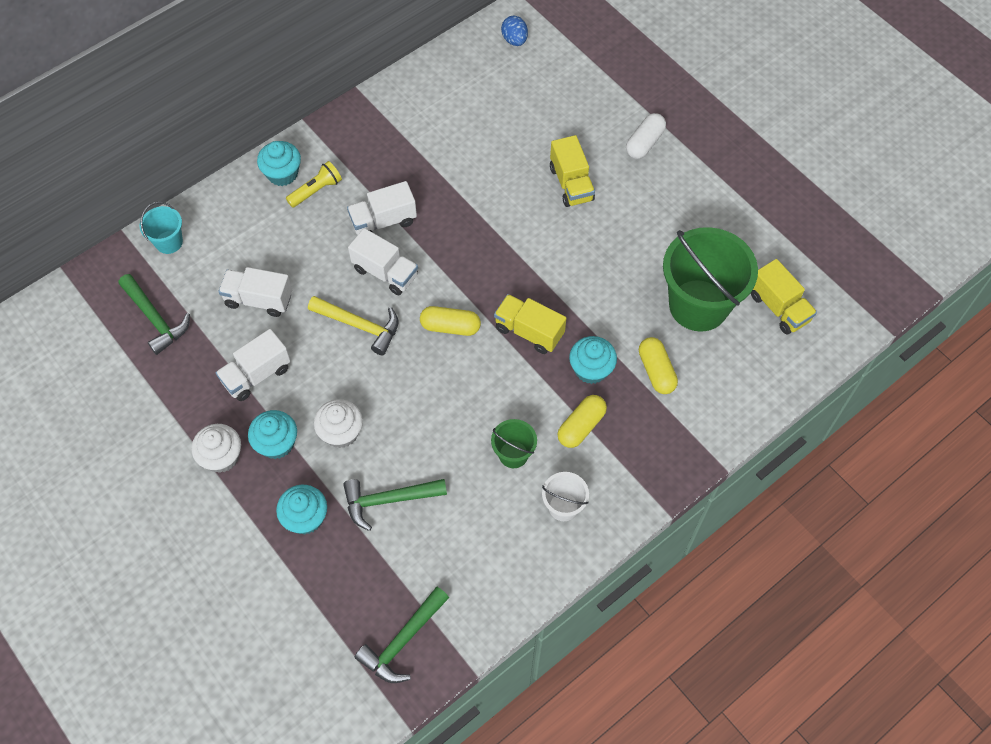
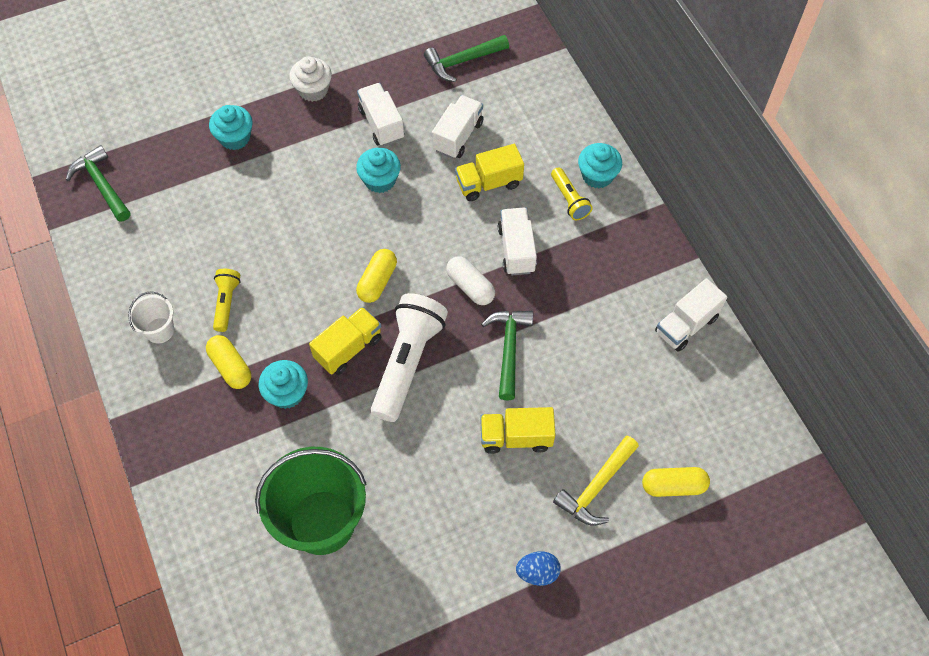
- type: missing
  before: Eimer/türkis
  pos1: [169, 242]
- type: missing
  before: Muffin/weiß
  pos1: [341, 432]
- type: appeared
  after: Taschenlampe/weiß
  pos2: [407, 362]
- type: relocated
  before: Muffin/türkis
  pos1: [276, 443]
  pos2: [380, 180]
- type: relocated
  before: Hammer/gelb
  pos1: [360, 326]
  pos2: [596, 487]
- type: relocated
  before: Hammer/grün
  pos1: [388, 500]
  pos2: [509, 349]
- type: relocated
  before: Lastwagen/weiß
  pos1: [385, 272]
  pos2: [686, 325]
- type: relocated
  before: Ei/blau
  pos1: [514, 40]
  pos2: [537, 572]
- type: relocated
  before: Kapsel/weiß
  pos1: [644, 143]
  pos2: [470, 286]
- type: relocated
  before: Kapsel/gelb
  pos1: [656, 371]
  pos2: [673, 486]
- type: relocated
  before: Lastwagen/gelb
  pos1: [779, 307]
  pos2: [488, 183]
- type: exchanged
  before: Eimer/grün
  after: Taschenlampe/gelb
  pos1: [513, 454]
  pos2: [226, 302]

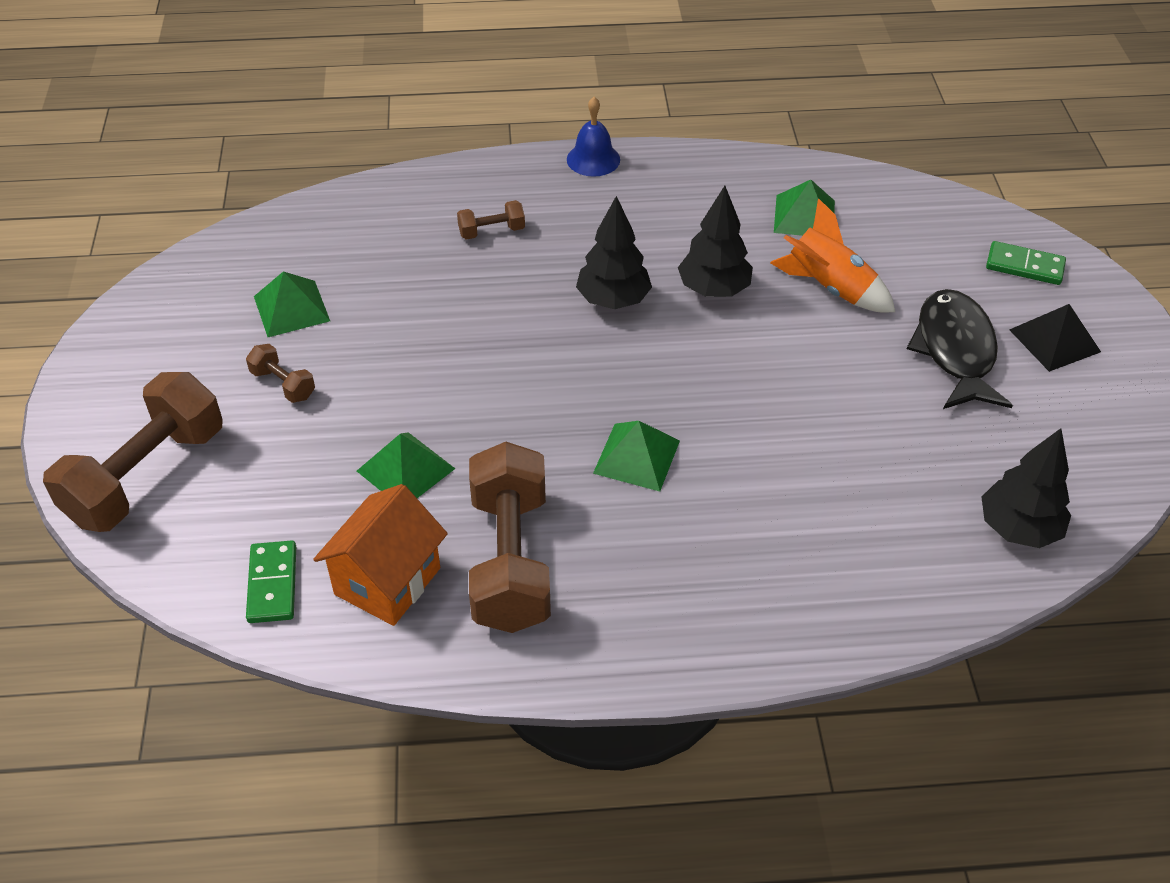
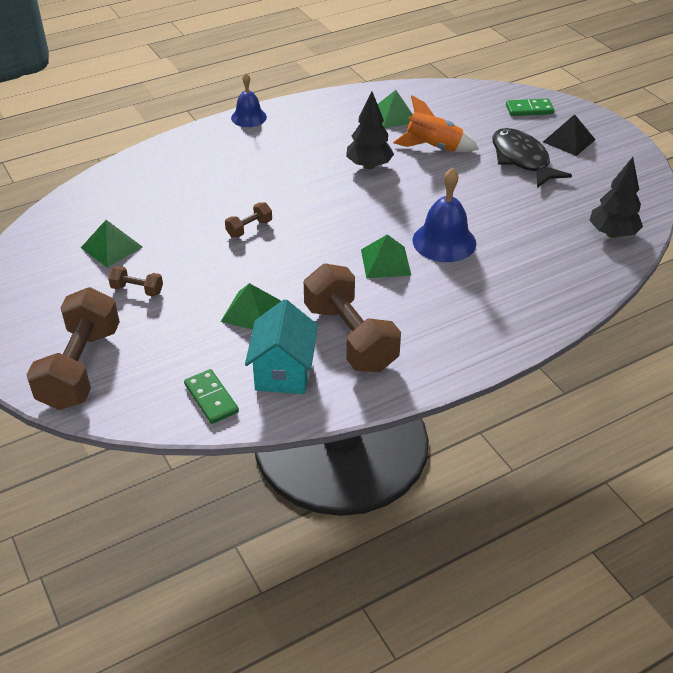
- type: missing
  before: Baum/schwarz
  pos1: [613, 300]
- type: appeared
  after: Glocke/blau
  pos2: [444, 241]
- type: relocated
  before: Hantel/braun
  pos1: [491, 231]
  pos2: [249, 228]
- type: colour
  before: Haus/orange
  after: Haus/türkis
  pos1: [387, 581]
  pos2: [283, 372]

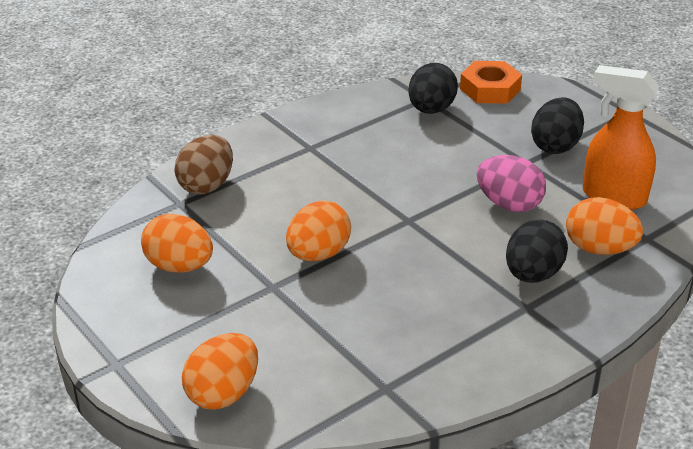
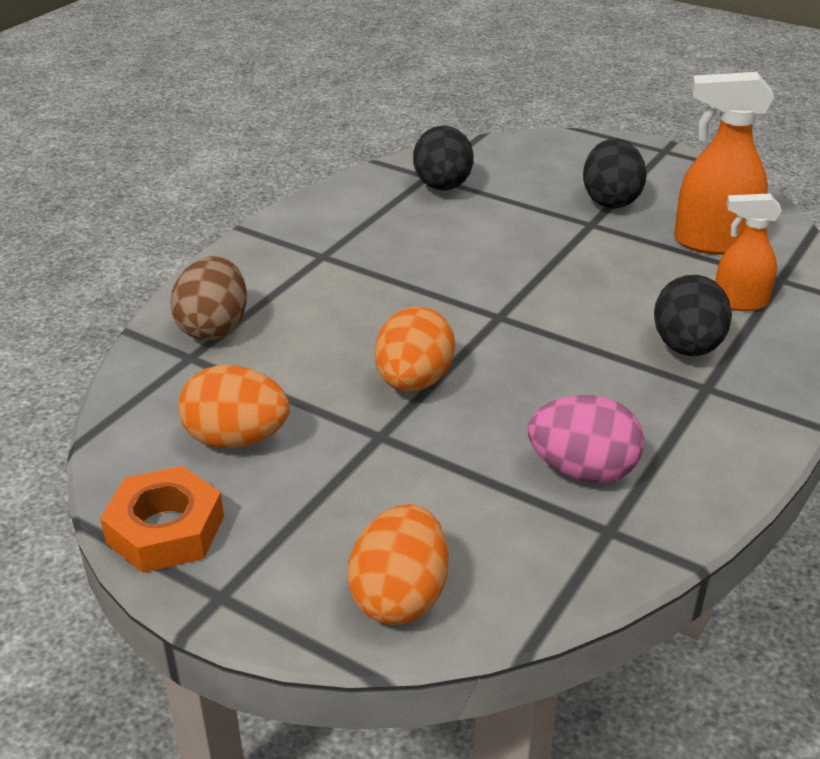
- type: relocated
  before: Sechskantmutter/orange
  pos1: [490, 89]
  pos2: [165, 529]
- type: relocated
  before: Ei/rosa
  pos1: [509, 204]
  pos2: [582, 470]
- type: exchanged
  before: Ei/orange
  after: Sprühflasche/orange
  pos1: [599, 249]
  pos2: [739, 302]

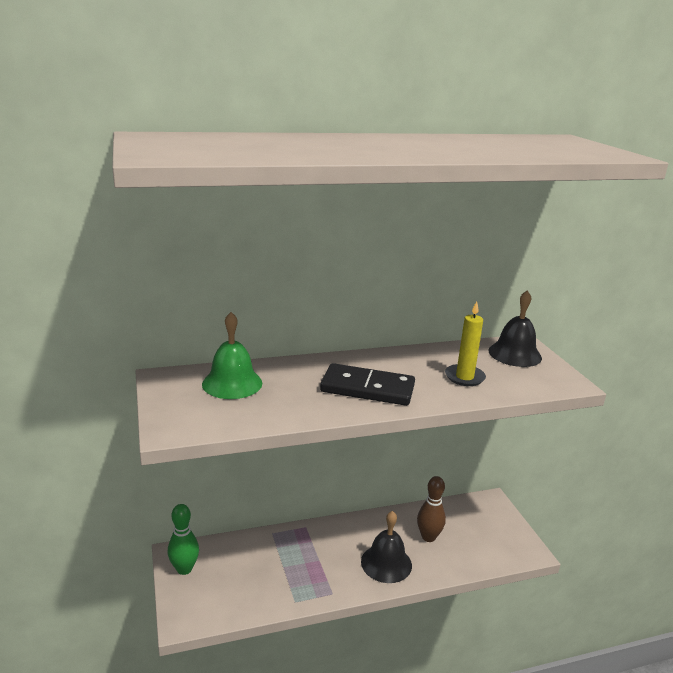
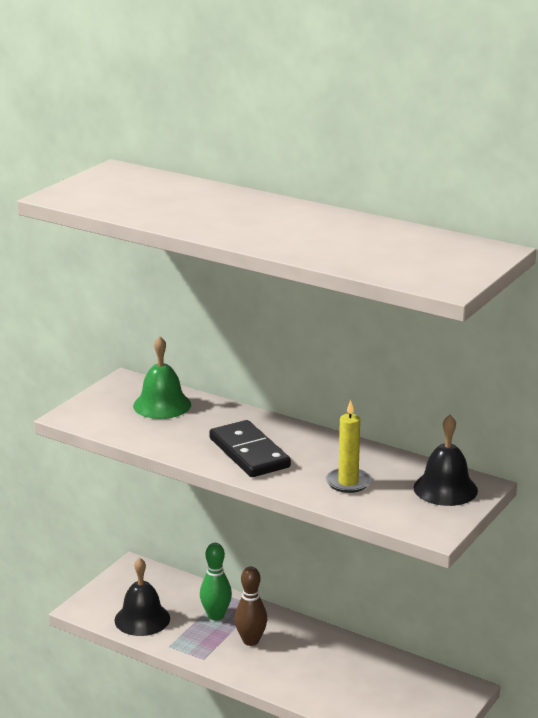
- type: relocated
  before: Bowlingkegel/grün
  pos1: [184, 569]
  pos2: [216, 615]
- type: relocated
  before: Glocke/schwarz
  pos1: [386, 563]
  pos2: [142, 619]
- type: relocated
  before: Bowlingkegel/braun
  pos1: [428, 537]
  pos2: [251, 641]

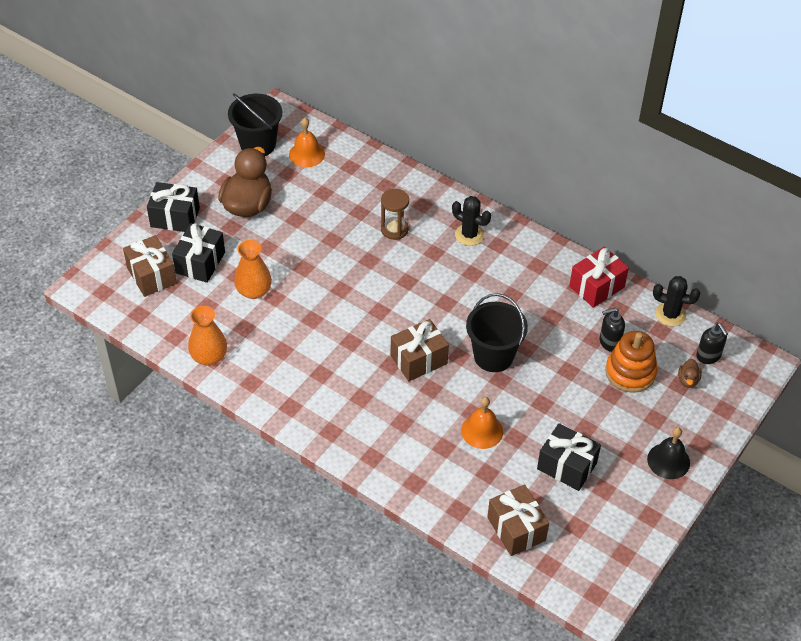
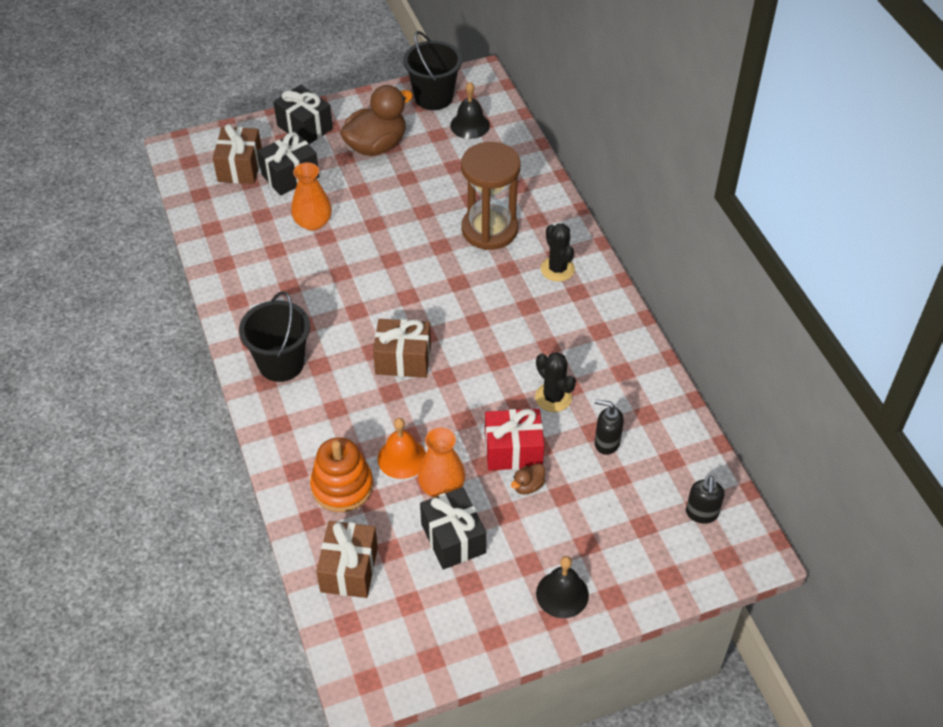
- type: relocated
  before: Vase/orange
  pos1: [209, 356]
  pos2: [441, 487]
- type: relocated
  before: Eimer/schwarz
  pos1: [493, 356]
  pos2: [281, 363]
- type: relocated
  before: Geschenk/rot
  pos1: [597, 287]
  pos2: [513, 450]
- type: relocated
  before: Stapelspielzeug/orange
  pos1: [630, 372]
  pos2: [342, 486]
- type: relocated
  before: Kaktus/schwarz
  pos1: [670, 314]
  pos2: [553, 397]
- type: relocated
  before: Ente/braun
  pos1: [688, 380]
  pos2: [528, 486]
- type: colour
  before: Glocke/orange
  after: Glocke/schwarz
  pos1: [306, 154]
  pos2: [470, 125]
- type: size
  before: Sanduhr/braun
  pos1: [394, 229]
  pos2: [489, 230]
  scale: 1.81

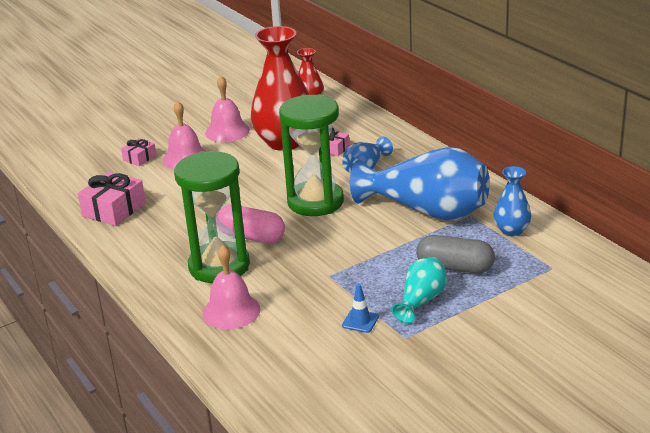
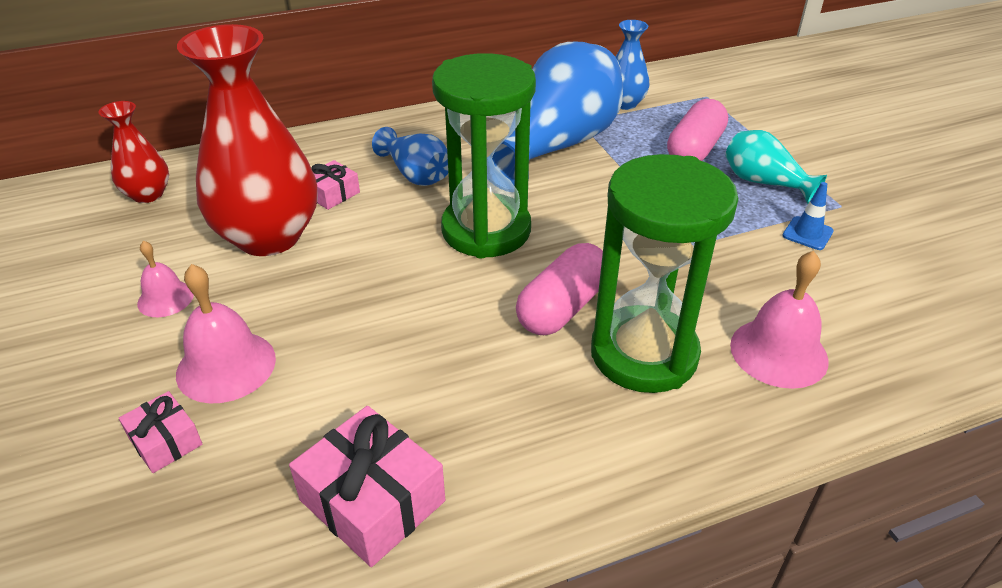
- type: colour
  before: Kapsel/grau
  after: Kapsel/rosa
  pos1: [455, 267]
  pos2: [694, 149]
- type: size
  before: Glocke/rosa
  pos1: [227, 131]
  pos2: [165, 298]
  scale: 0.61

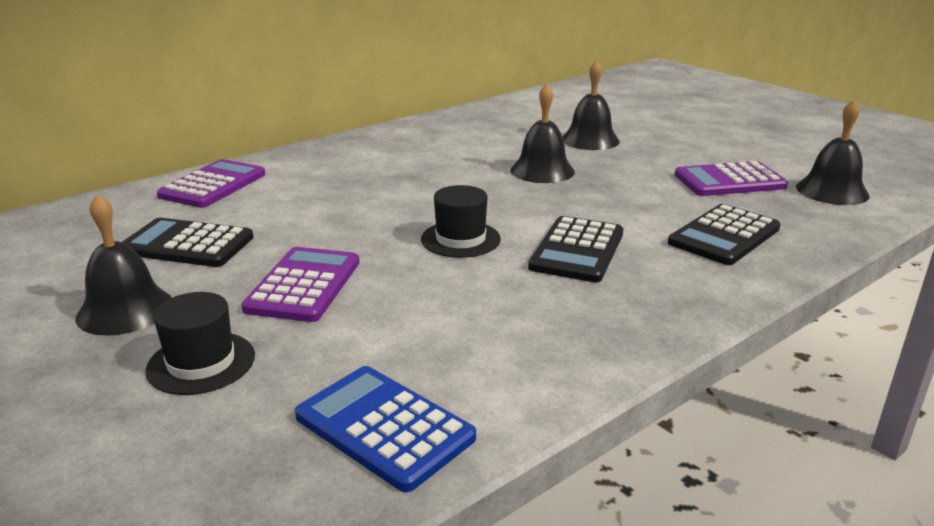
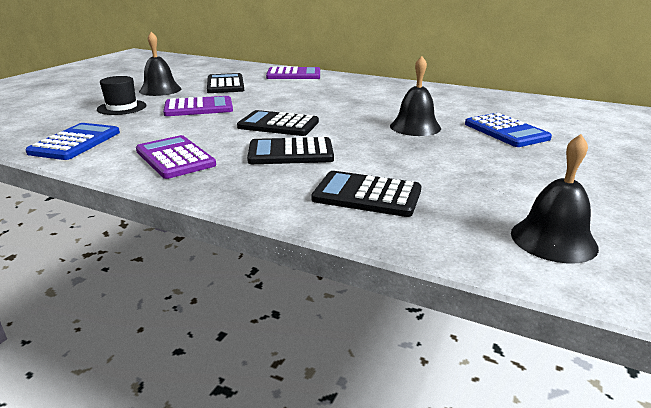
- type: relocated
  before: Taschenrechner/lila
  pos1: [729, 181]
  pos2: [175, 158]
- type: exchanged
  before: Hut/schwarz
  after: Taschenrechner/schwarz
  pos1: [460, 239]
  pos2: [278, 125]
- type: exchanged
  before: Glocke/schwarz
  after: Taschenrechner/blau
  pos1: [590, 140]
  pos2: [506, 131]

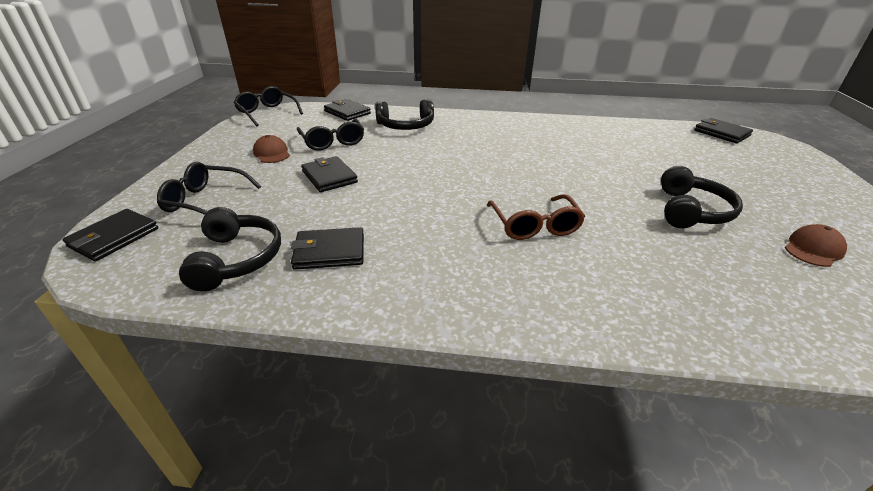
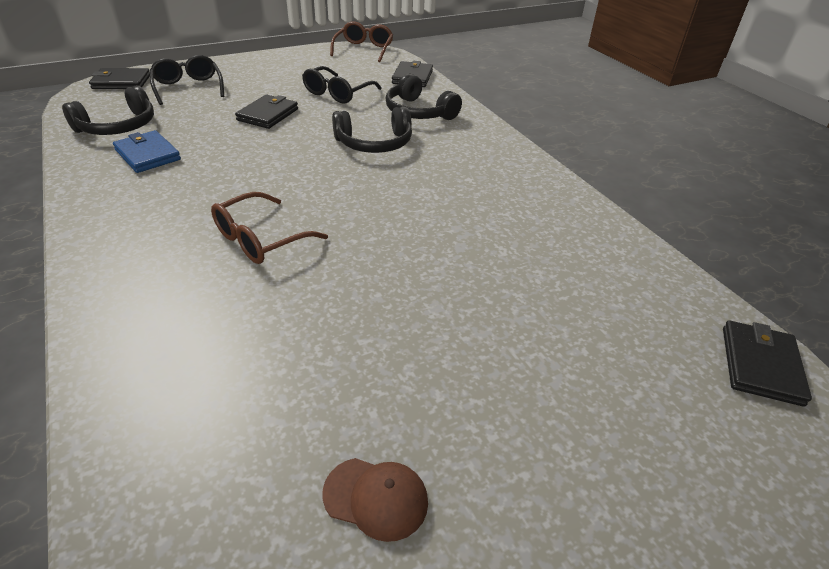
- type: missing
  before: Kappe/braun
  pos1: [272, 153]
- type: relocated
  before: Kopfhörer/schwarz
  pos1: [691, 211]
  pos2: [374, 143]
- type: colour
  before: Brille/schwarz
  after: Brille/braun
  pos1: [267, 113]
  pos2: [363, 50]
- type: colour
  before: Geldbörse/schwarz
  after: Geldbörse/blau
  pos1: [329, 251]
  pos2: [147, 155]

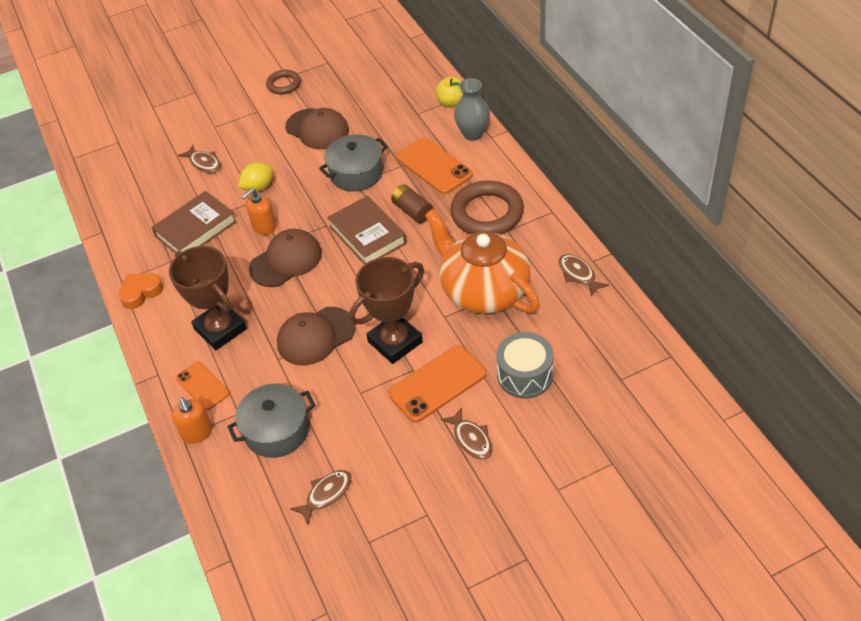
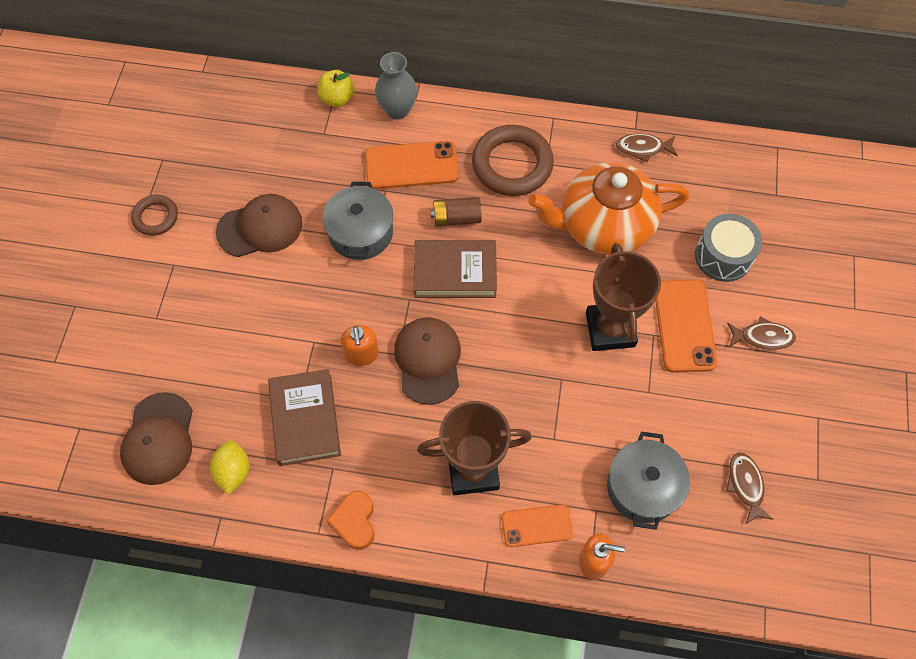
- type: missing
  before: Fisch/braun
  pos1: [204, 163]
- type: relocated
  before: Zitrone/gelb
  pos1: [258, 187]
  pos2: [233, 472]
- type: relocated
  before: Kappe/braun
  pos1: [315, 336]
  pos2: [158, 439]

